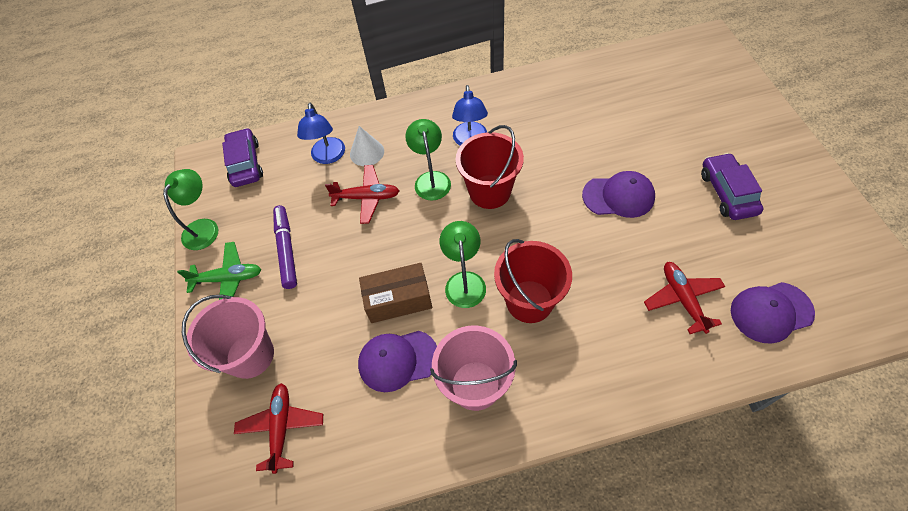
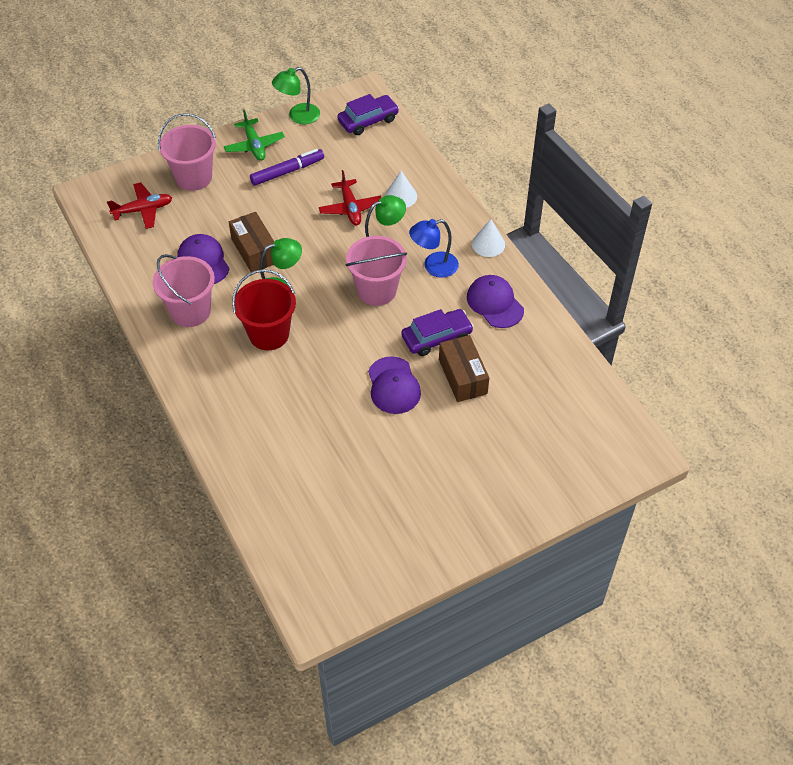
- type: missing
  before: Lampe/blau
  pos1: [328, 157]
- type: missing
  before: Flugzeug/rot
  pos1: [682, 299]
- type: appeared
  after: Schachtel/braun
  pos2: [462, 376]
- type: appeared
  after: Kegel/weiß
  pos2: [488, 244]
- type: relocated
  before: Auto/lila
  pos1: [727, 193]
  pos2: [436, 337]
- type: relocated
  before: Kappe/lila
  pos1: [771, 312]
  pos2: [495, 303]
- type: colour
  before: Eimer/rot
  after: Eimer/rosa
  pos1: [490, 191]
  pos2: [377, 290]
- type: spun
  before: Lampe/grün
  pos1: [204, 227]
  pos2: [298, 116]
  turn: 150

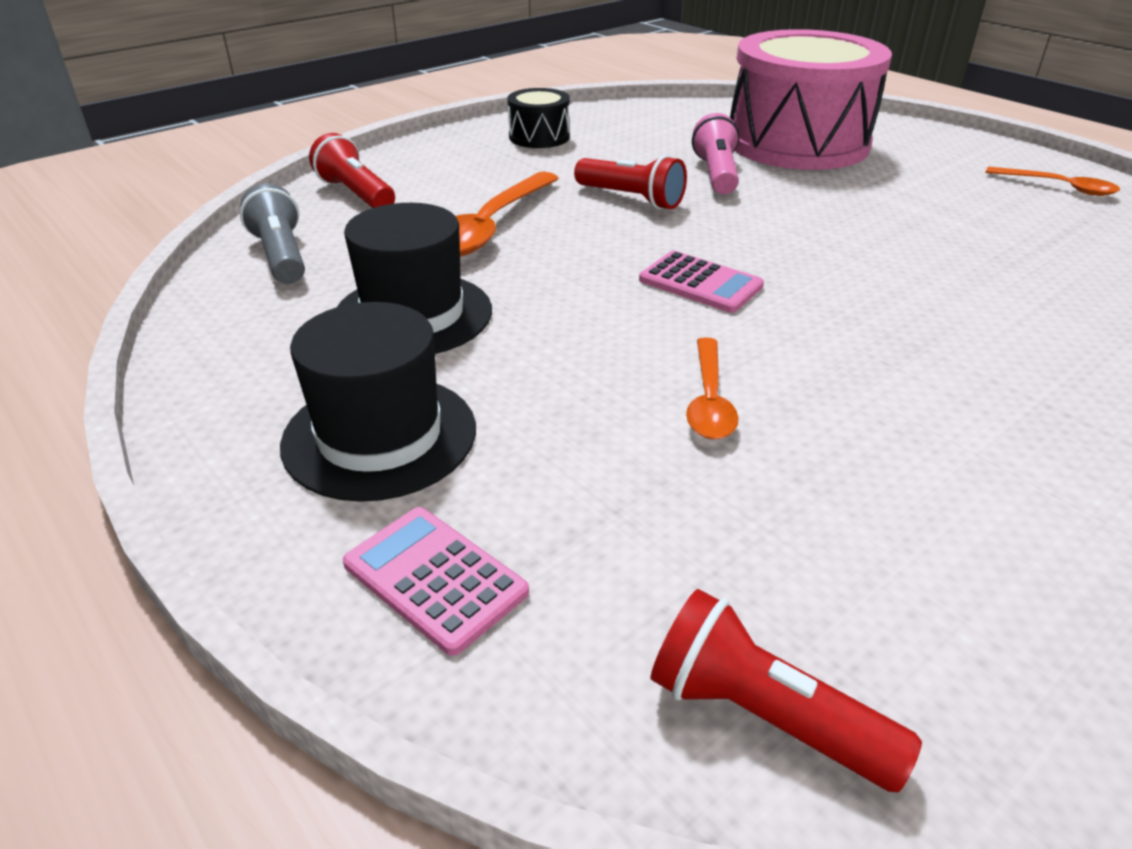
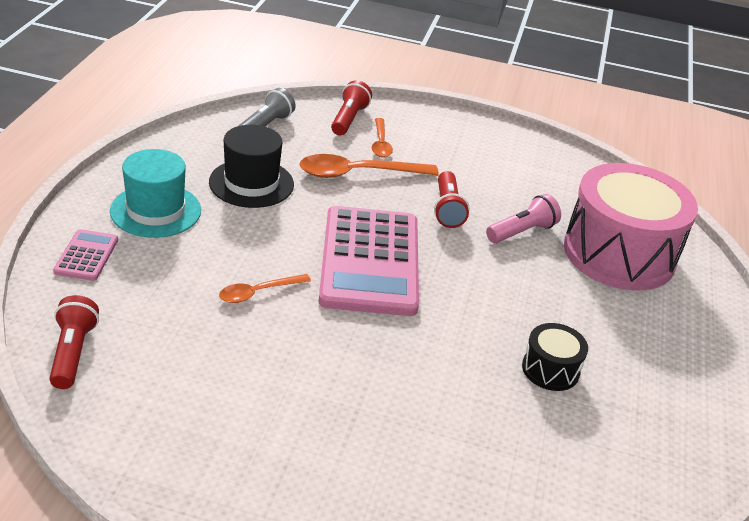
- type: relocated
  before: Trommel/schwarz
  pos1: [539, 137]
  pos2: [550, 369]
- type: relocated
  before: Löffel/orange
  pos1: [1058, 187]
  pos2: [380, 143]
- type: colour
  before: Hut/schwarz
  after: Hut/türkis
  pos1: [380, 436]
  pos2: [155, 210]
- type: size
  before: Taschenrechner/rosa
  pos1: [700, 283]
  pos2: [370, 261]
  scale: 2.27

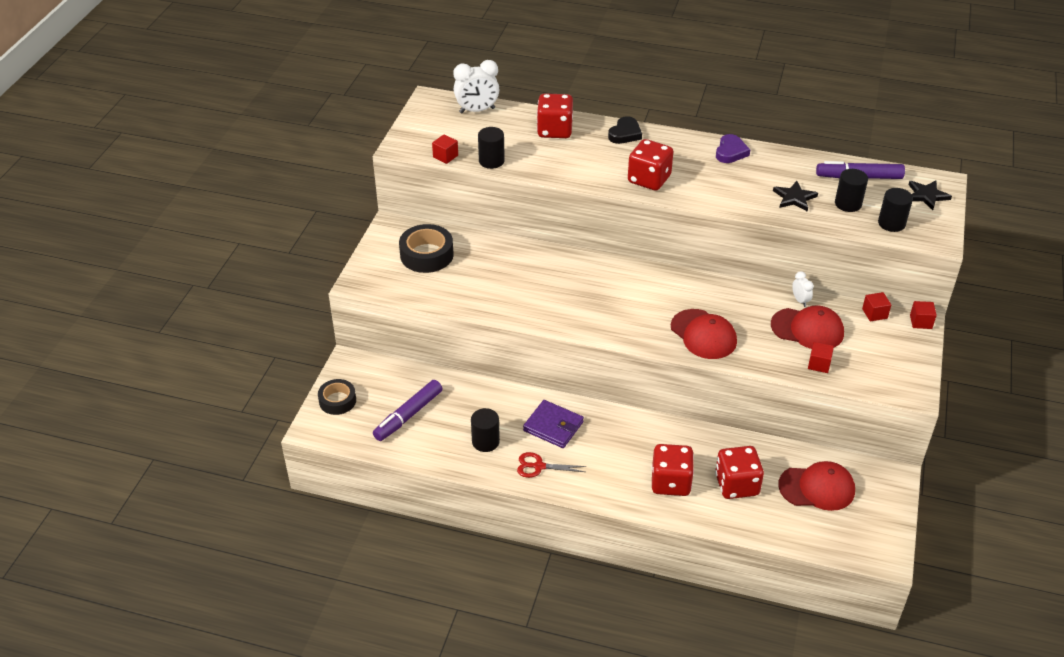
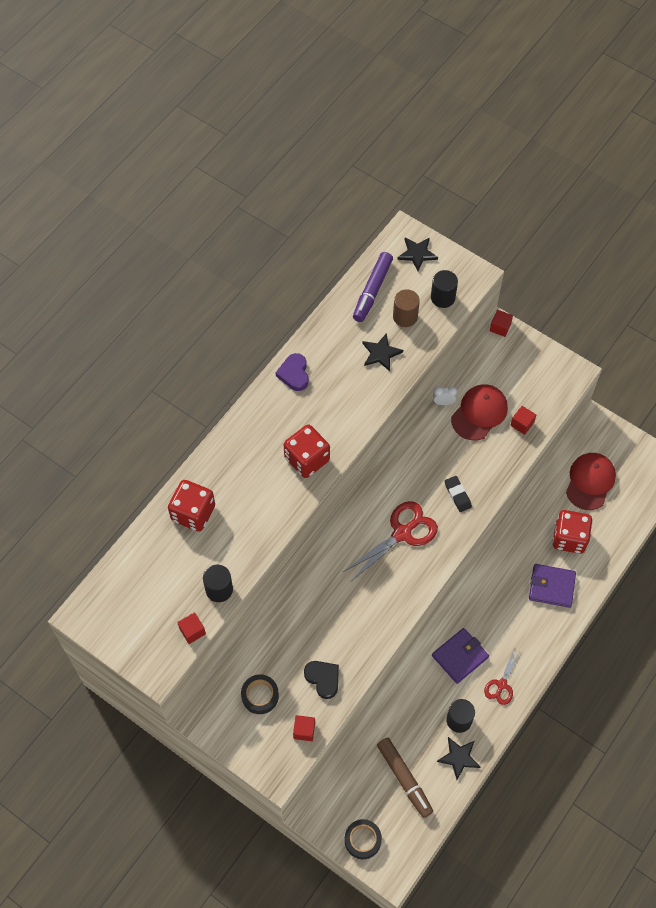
- type: missing
  before: Wecker/weiß
  pos1: [477, 110]
- type: appeared
  after: Schere/rot
  pos2: [402, 533]
- type: appeared
  after: Stern/schwarz
  pos2: [459, 757]
- type: relocated
  before: Herz/schwarz
  pos1: [625, 133]
  pos2: [323, 679]
- type: relocated
  before: Kubus/rot
  pos1: [874, 313]
  pos2: [304, 730]
- type: exchanged
  before: Spielwürfel/rot
  after: Geldbörse/lila
  pos1: [670, 482]
  pos2: [551, 586]
- type: exchanged
  before: Kappe/rot
  after: Radiergummi/schwarz
  pos1: [703, 334]
  pos2: [457, 495]
- type: colour
  before: Filzstift/lila
  after: Filzstift/braun
  pos1: [408, 415]
  pos2: [404, 779]
- type: colour
  before: Vollzylinder/schwarz
  after: Vollzylinder/braun
  pos1: [848, 204]
  pos2: [405, 317]
- type: spun
  before: Herz/lila
  pos1: [730, 152]
  pos2: [294, 374]
  turn: -135
- type: size
  before: Klebeband/schwarz
  pos1: [426, 255]
  pos2: [260, 696]
  scale: 0.67

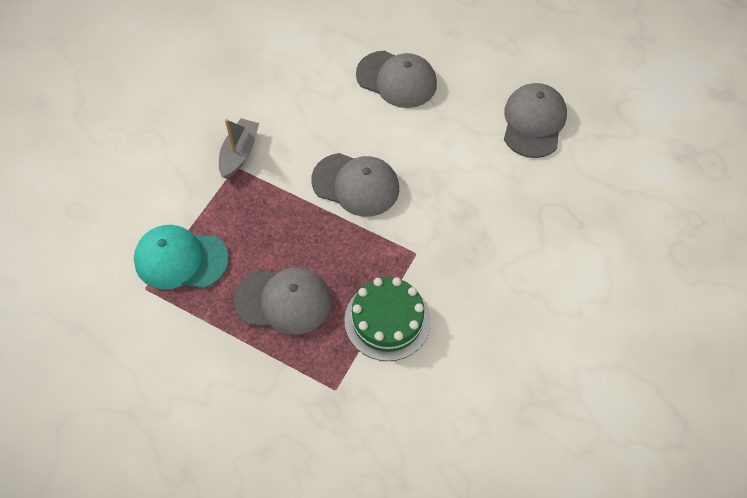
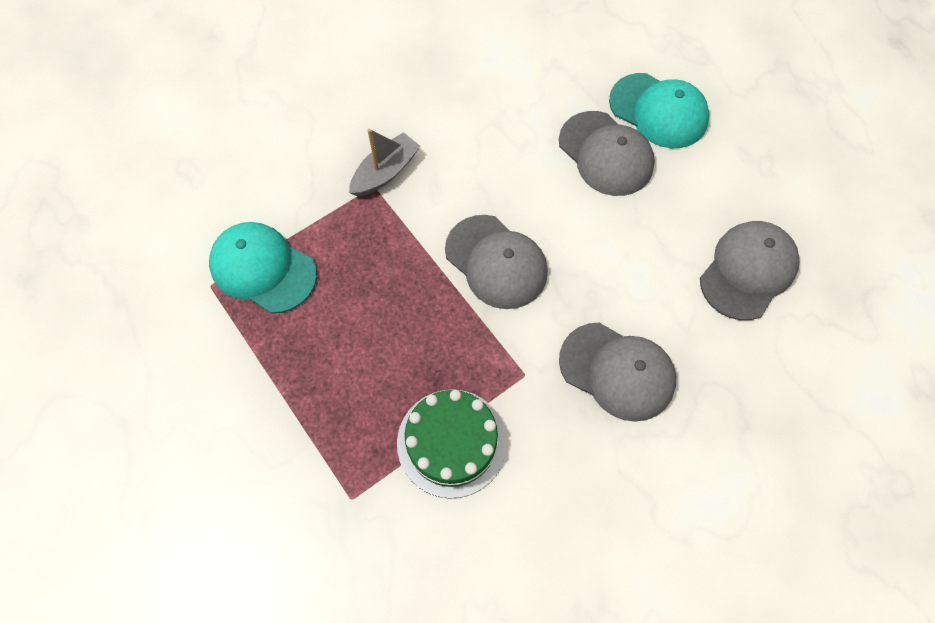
- type: appeared
  after: Kappe/türkis
  pos2: [658, 111]
- type: relocated
  before: Kappe/grau
  pos1: [283, 301]
  pos2: [617, 371]

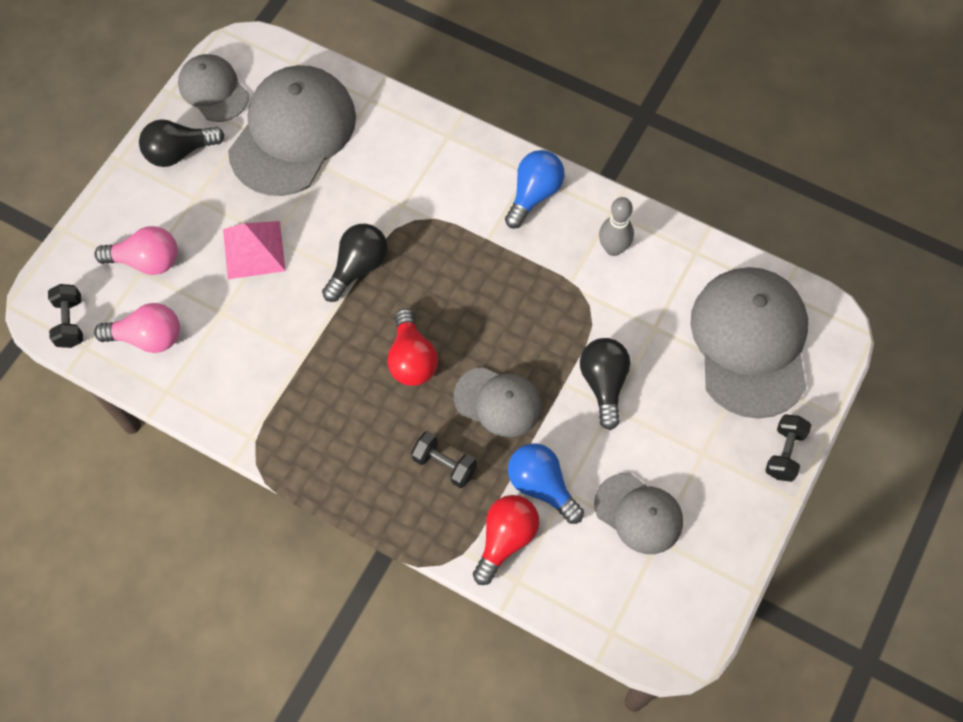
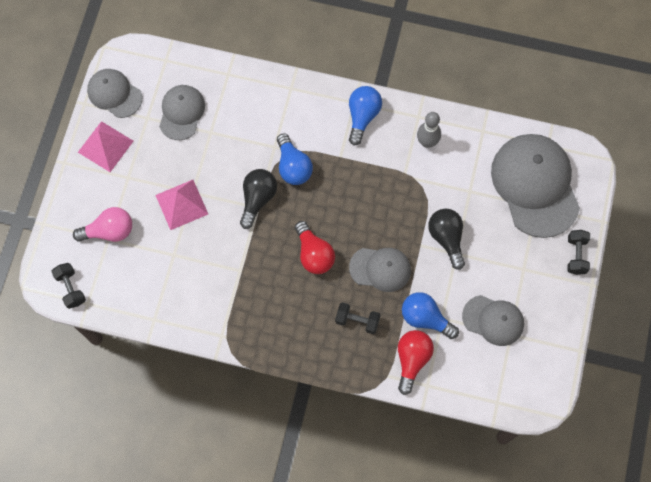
- type: missing
  before: Glühbirne/rosa
  pos1: [148, 337]
- type: appeared
  after: Glühbirne/blau
  pos2: [293, 167]
- type: exchanged
  before: Glühbirne/schwarz
  after: Pyramide/rosa
  pos1: [179, 152]
  pos2: [105, 146]
- type: size
  before: Kappe/grau
  pos1: [293, 133]
  pos2: [181, 113]
  scale: 0.55

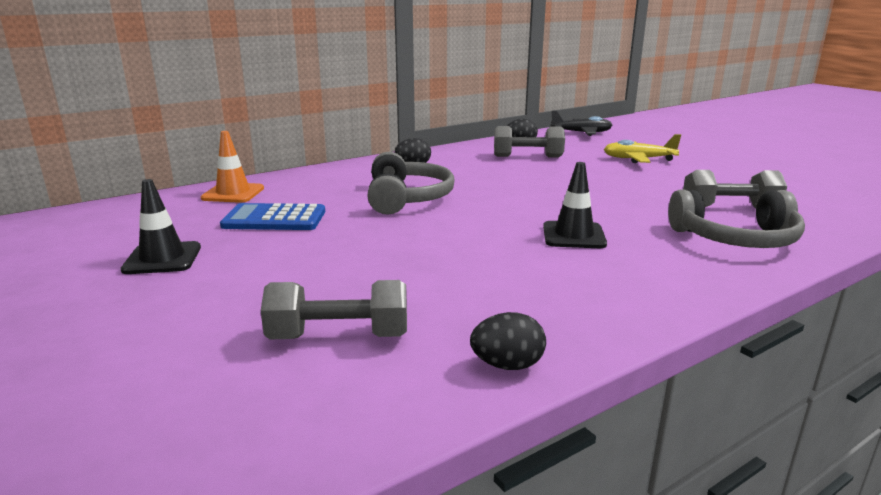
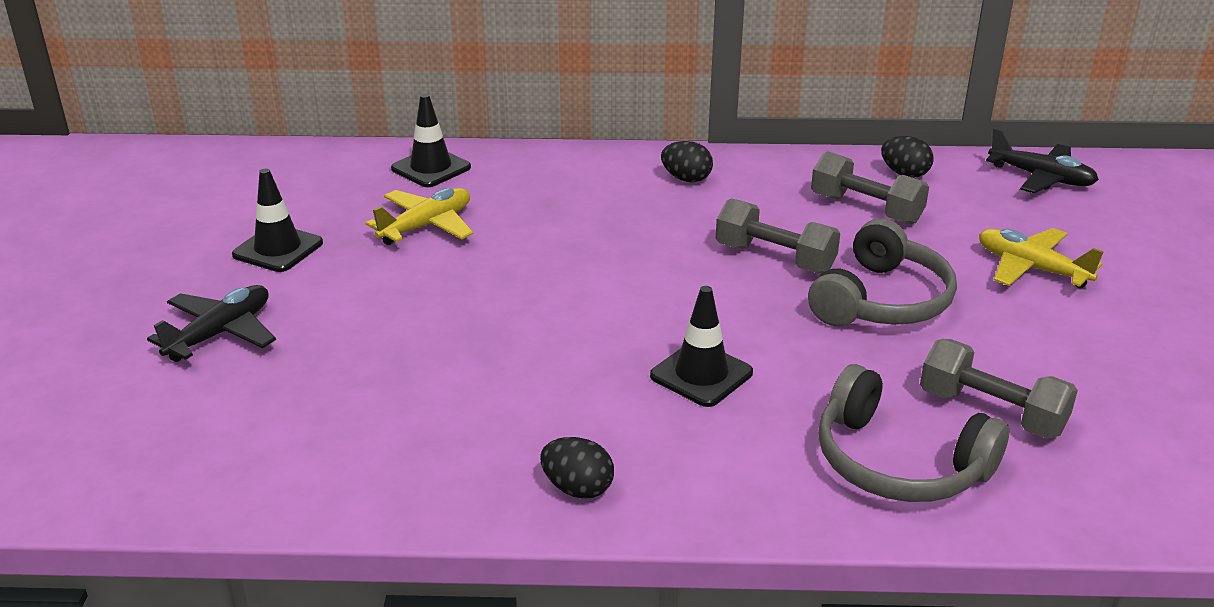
- type: appeared
  after: Flugzeug/schwarz
  pos2: [220, 333]
- type: relocated
  before: Hantel/grau
  pos1: [339, 336]
  pos2: [774, 258]
- type: relocated
  before: Kopfhörer/grau
  pos1: [407, 198]
  pos2: [882, 301]
- type: relocated
  before: Ei/schwarz
  pos1: [507, 365]
  pos2: [577, 488]
- type: exchanged
  before: Taschenrechner/blau
  after: Flugzeug/gelb
  pos1: [274, 219]
  pos2: [426, 226]
- type: colour
  before: Leitkegel/orange
  after: Leitkegel/schwarz
  pos1: [233, 193]
  pos2: [431, 168]

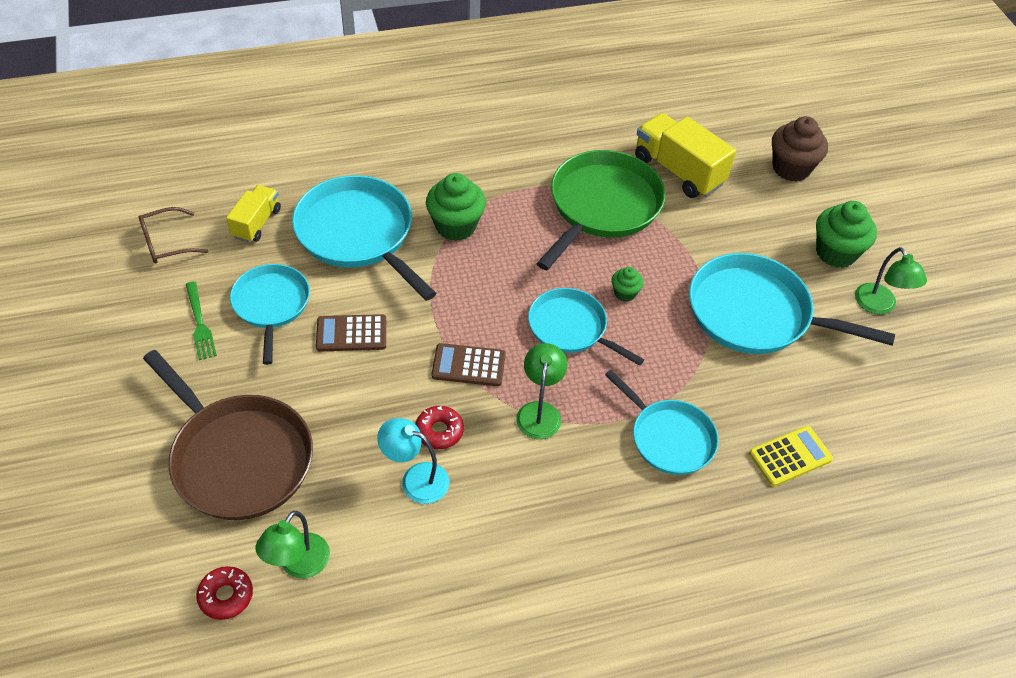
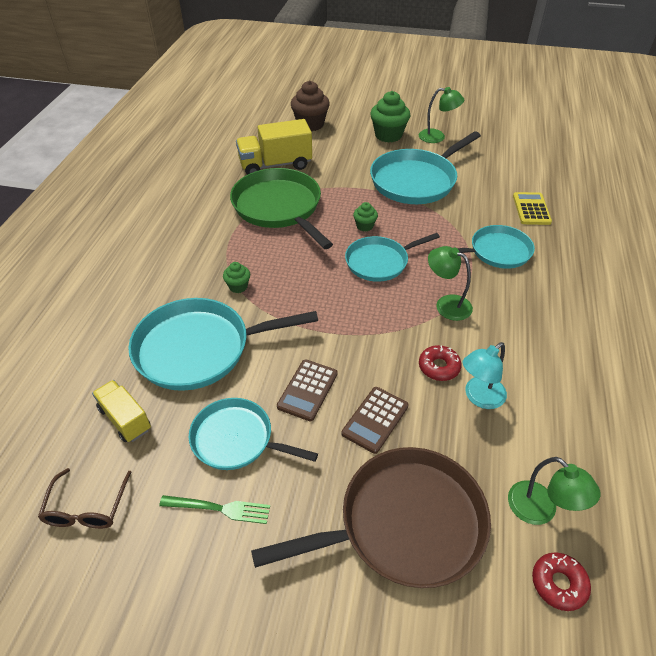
- type: relocated
  before: Taschenrechner/braun
  pos1: [468, 365]
  pos2: [375, 420]
- type: size
  before: Muffin/grün
  pos1: [455, 226]
  pos2: [238, 286]
  scale: 0.52

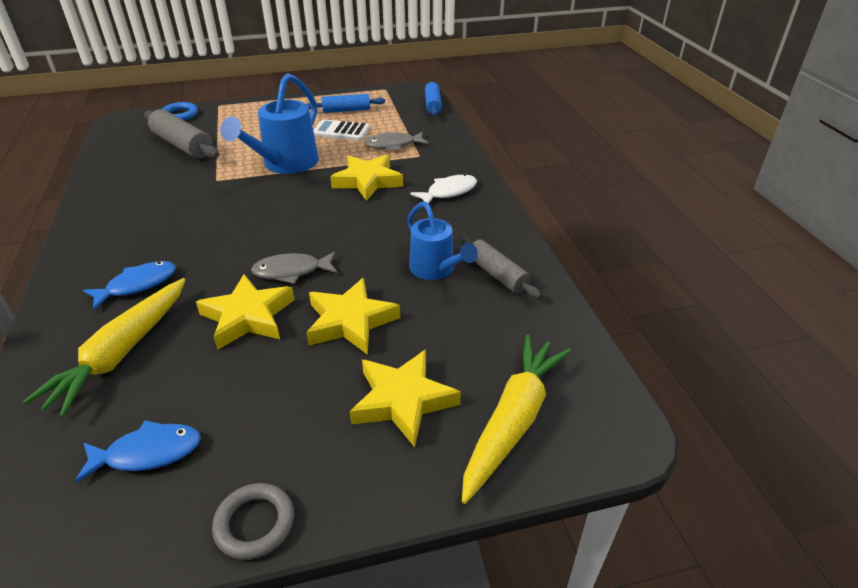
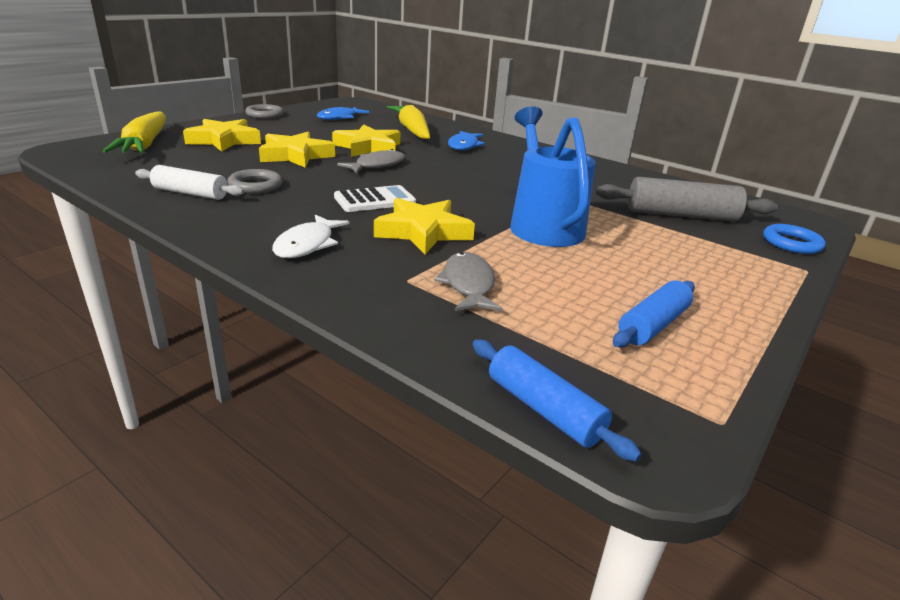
- type: relocated
  before: Taschenrechner/weiß
  pos1: [341, 131]
  pos2: [375, 200]
- type: exchanged
  before: Gießkanne/blau
  after: Ring/grau
  pos1: [436, 270]
  pos2: [255, 186]
- type: colour
  before: Nudelholz/grau
  after: Nudelholz/weiß
  pos1: [497, 274]
  pos2: [190, 193]
- type: spun
  before: Fisch/grau
  pos1: [393, 145]
  pos2: [468, 285]
  turn: -45

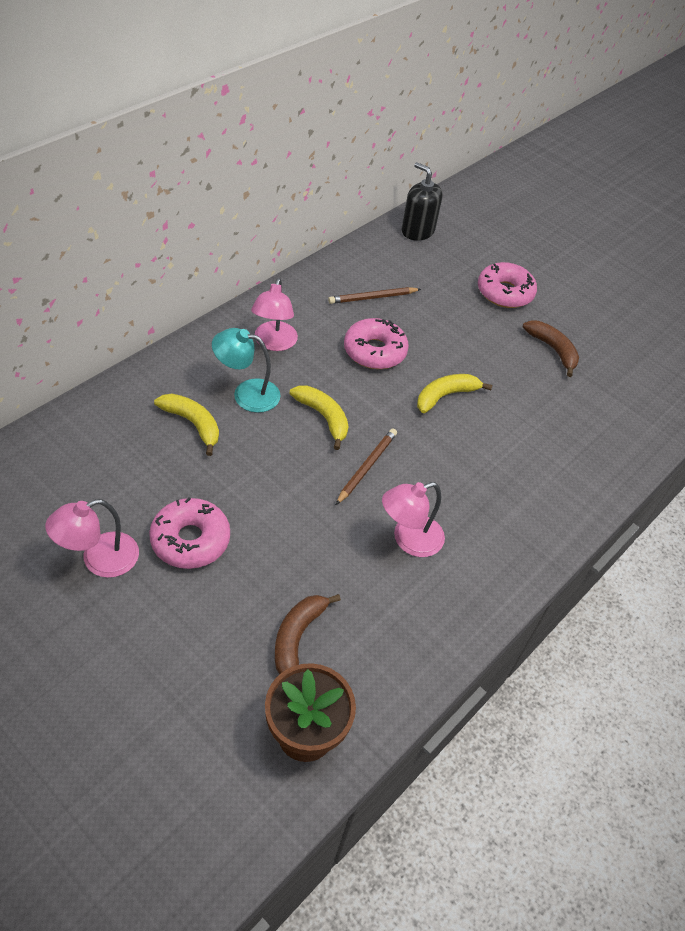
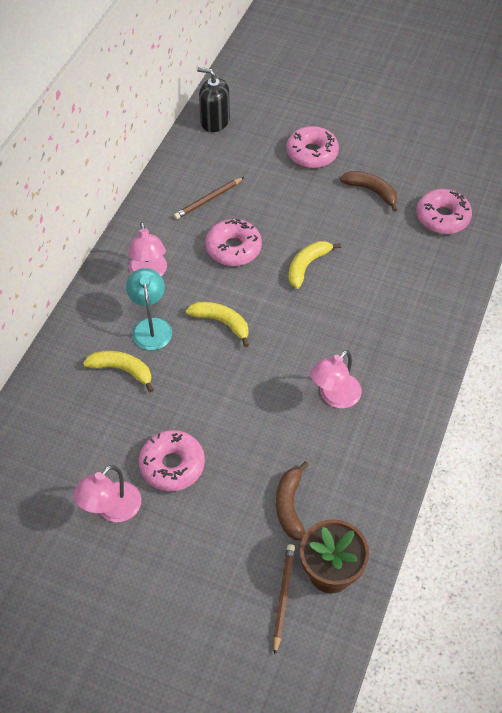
- type: appeared
  after: Donut/rosa
  pos2: [442, 217]
- type: relocated
  before: Bleistift/braun
  pos1: [366, 467]
  pos2: [283, 597]
- type: spun
  before: Lampe/türkis
  pos1: [247, 393]
  pos2: [151, 326]
  turn: 90

